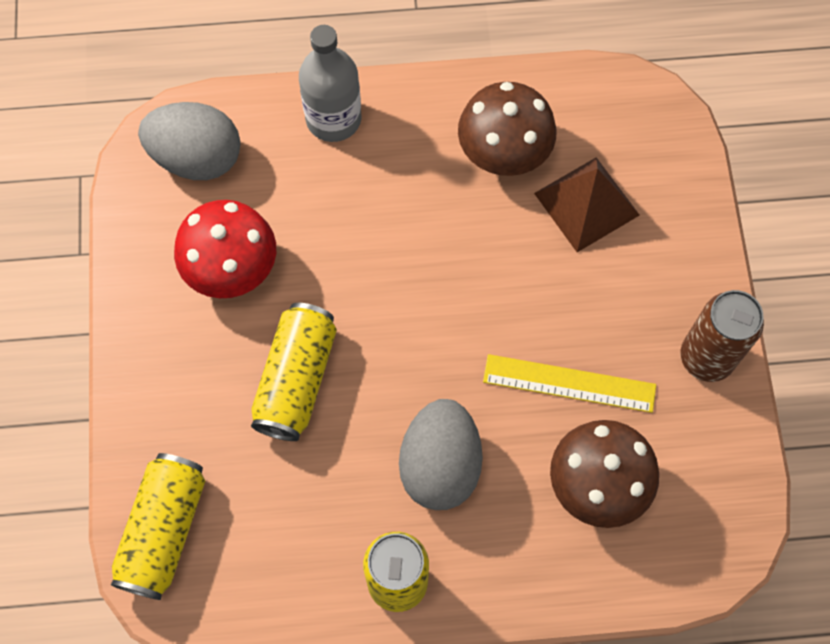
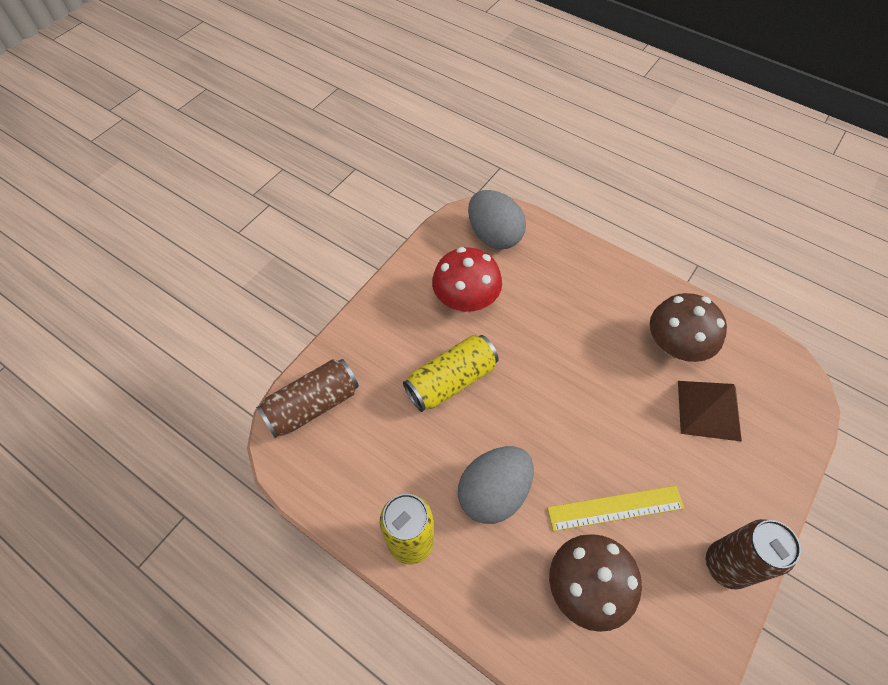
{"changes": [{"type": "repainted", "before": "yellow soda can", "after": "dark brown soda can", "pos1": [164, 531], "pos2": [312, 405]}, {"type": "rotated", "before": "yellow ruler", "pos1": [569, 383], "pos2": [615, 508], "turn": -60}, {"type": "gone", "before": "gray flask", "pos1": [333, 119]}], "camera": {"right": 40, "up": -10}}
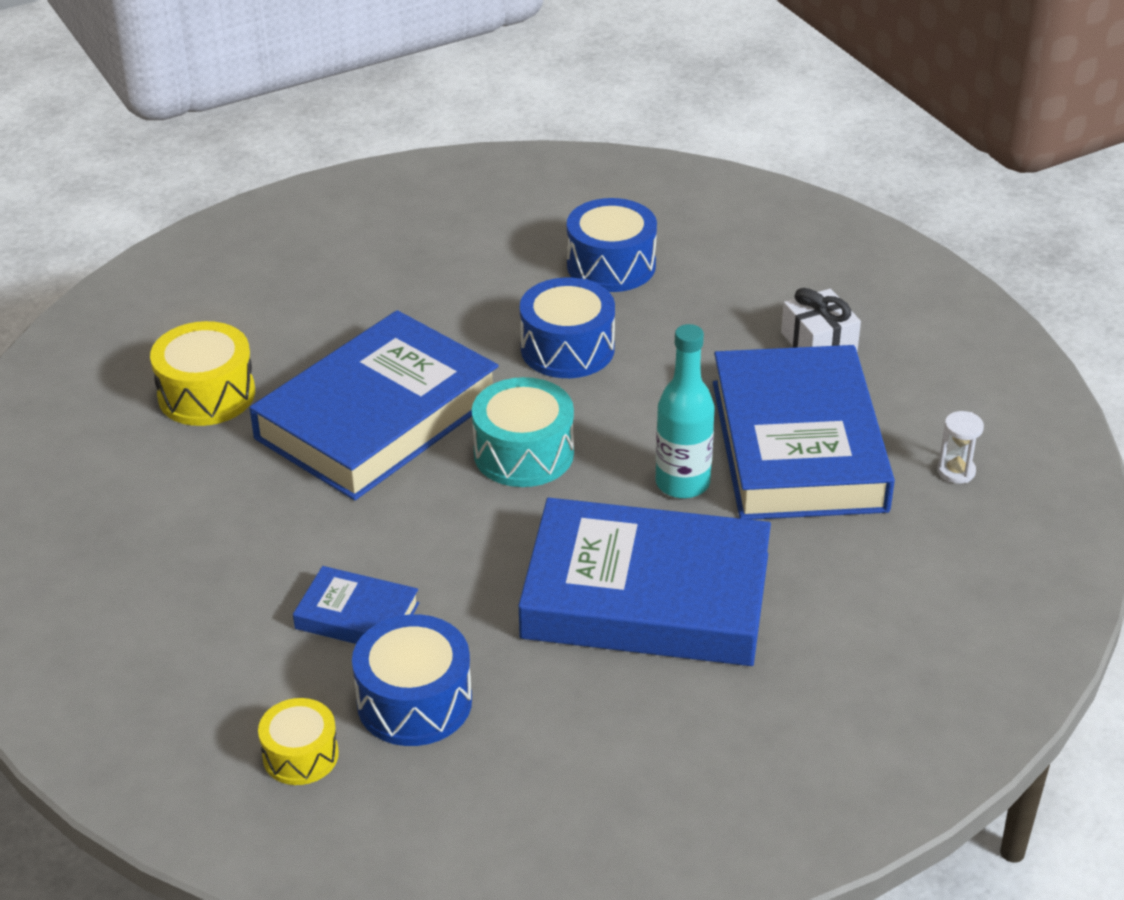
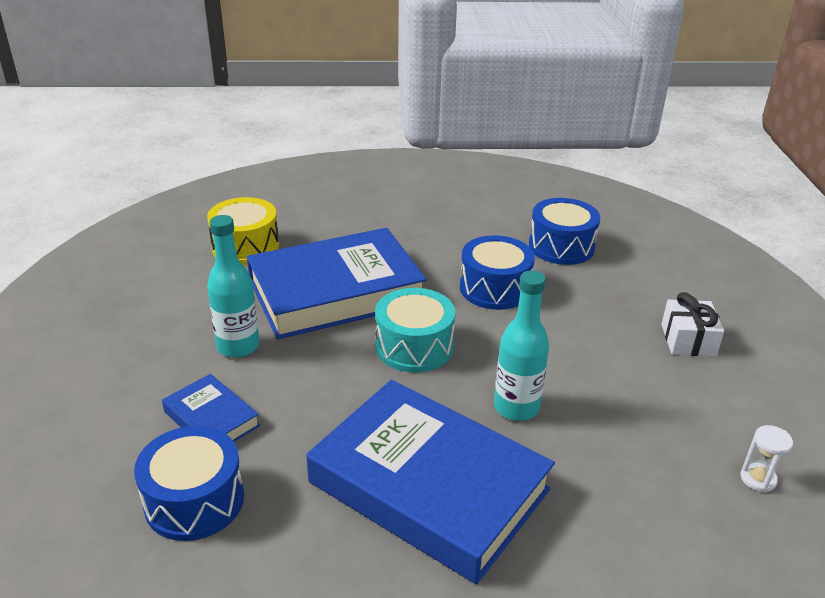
{"changes": [{"type": "new", "after": "teal flask", "pos2": [238, 346]}, {"type": "gone", "before": "yellow snare drum", "pos1": [300, 755]}, {"type": "gone", "before": "blue hardcover", "pos1": [798, 445]}], "camera": {"right": 25, "up": -5}}
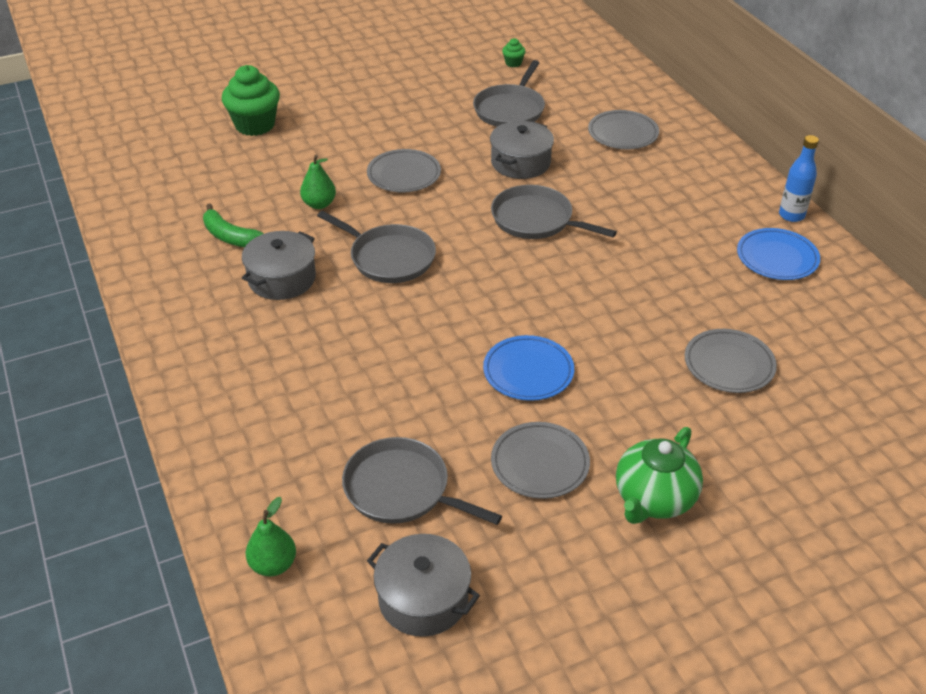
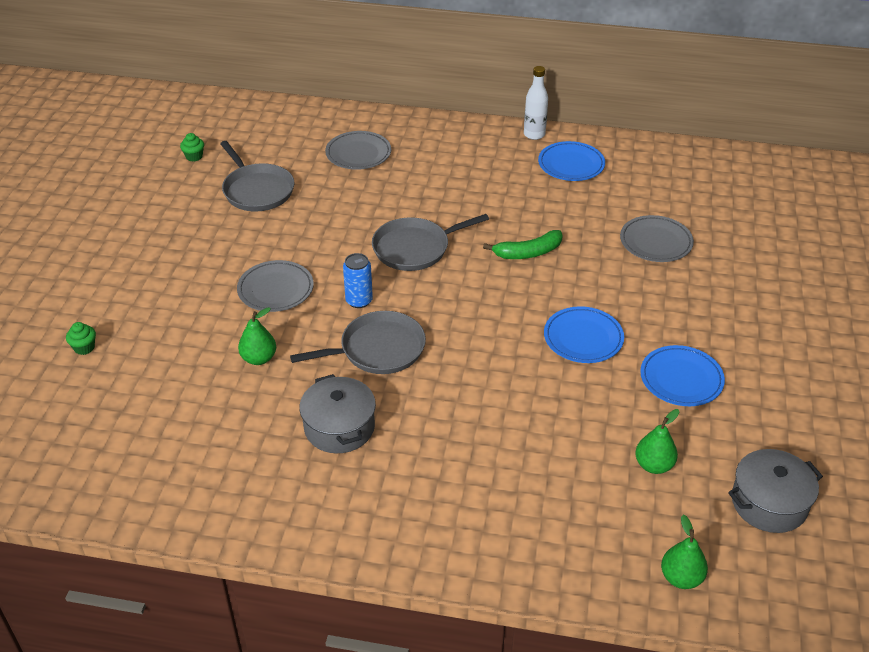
{"changes": [{"type": "scaled", "before": "green cupcake", "pos1": [255, 125], "pos2": [84, 348], "scale": 0.44}, {"type": "new", "after": "blue soda can", "pos2": [359, 301]}, {"type": "shifted", "before": "green banana", "pos1": [231, 237], "pos2": [528, 253]}, {"type": "repainted", "before": "blue flask", "after": "pure white flask", "pos1": [791, 215], "pos2": [534, 134]}, {"type": "swapped", "before": "gray pan", "after": "green toy pear", "pos1": [402, 489], "pos2": [654, 465]}, {"type": "repainted", "before": "gray flat dish", "after": "blue flat dish", "pos1": [540, 464], "pos2": [681, 379]}, {"type": "gone", "before": "gray stockpot", "pos1": [520, 163]}, {"type": "gone", "before": "green teapot", "pos1": [654, 499]}], "camera": {"right": -55, "up": 0}}
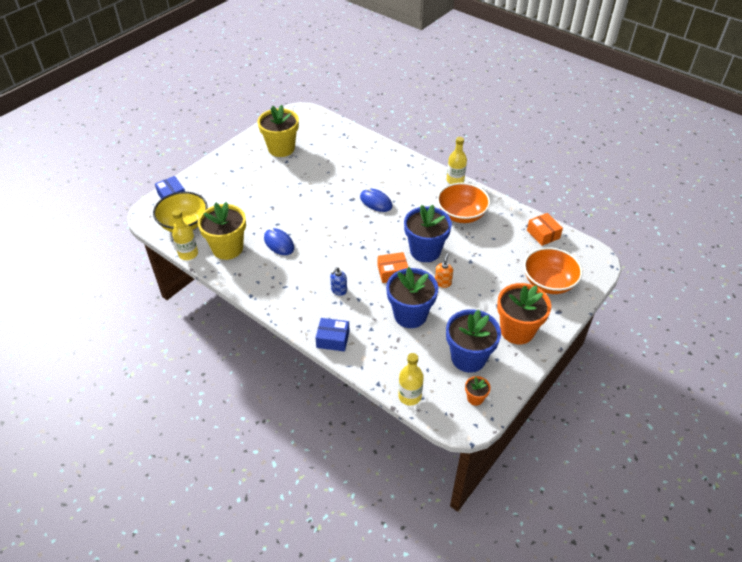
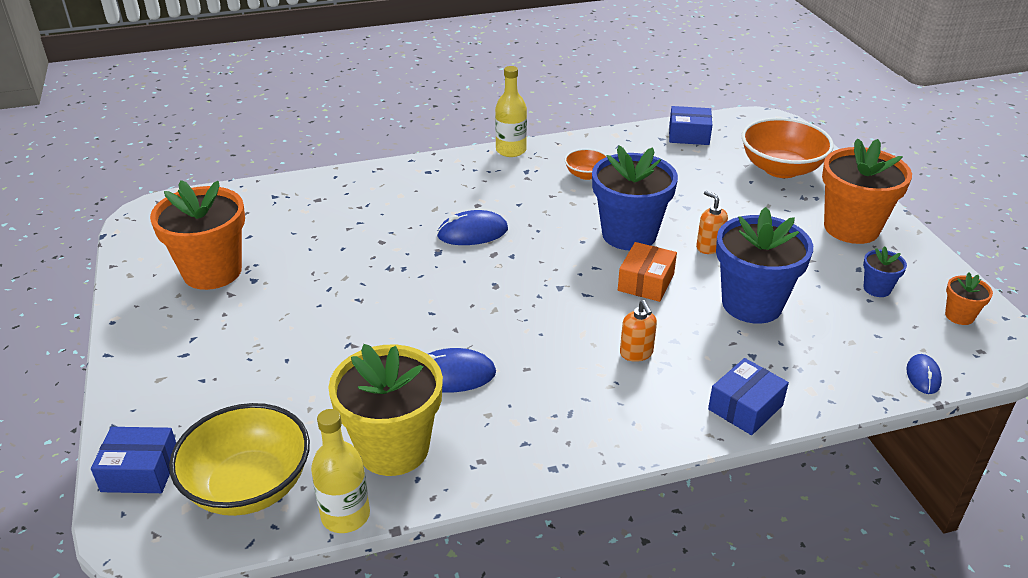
{"changes": [{"type": "repainted", "before": "yellow flower pot", "after": "bright orange flower pot", "pos1": [281, 148], "pos2": [212, 272]}, {"type": "scaled", "before": "bright orange bowl", "pos1": [461, 214], "pos2": [586, 175], "scale": 0.51}, {"type": "repainted", "before": "blue soap pump", "after": "bright orange soap pump", "pos1": [339, 290], "pos2": [636, 353]}, {"type": "repainted", "before": "bright orange box", "after": "blue box", "pos1": [543, 234], "pos2": [689, 135]}, {"type": "scaled", "before": "blue flower pot", "pos1": [468, 358], "pos2": [877, 289], "scale": 0.45}, {"type": "swapped", "before": "yellow flask", "after": "blue PC mouse", "pos1": [409, 396], "pos2": [923, 376]}], "camera": {"right": -55, "up": -10}}
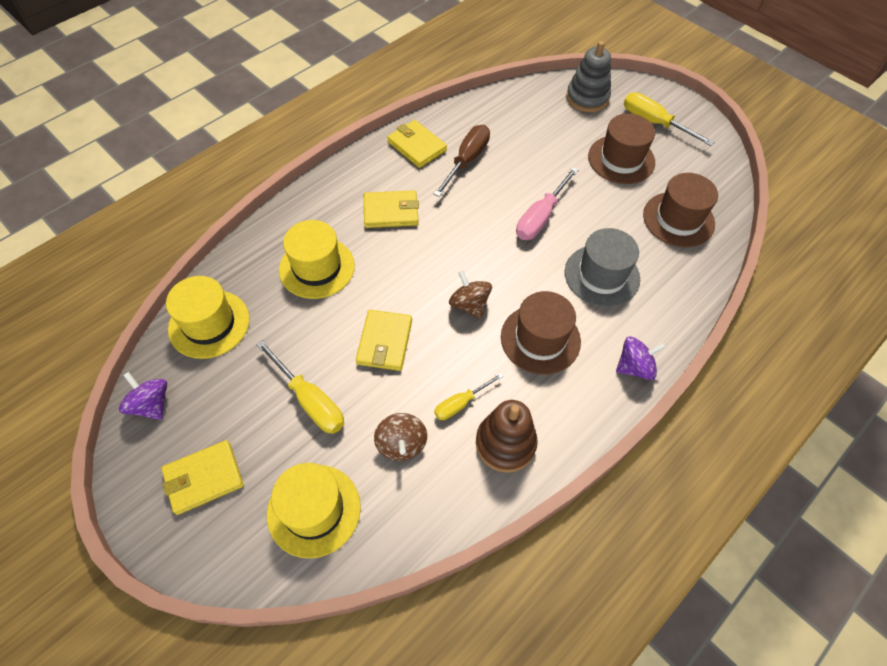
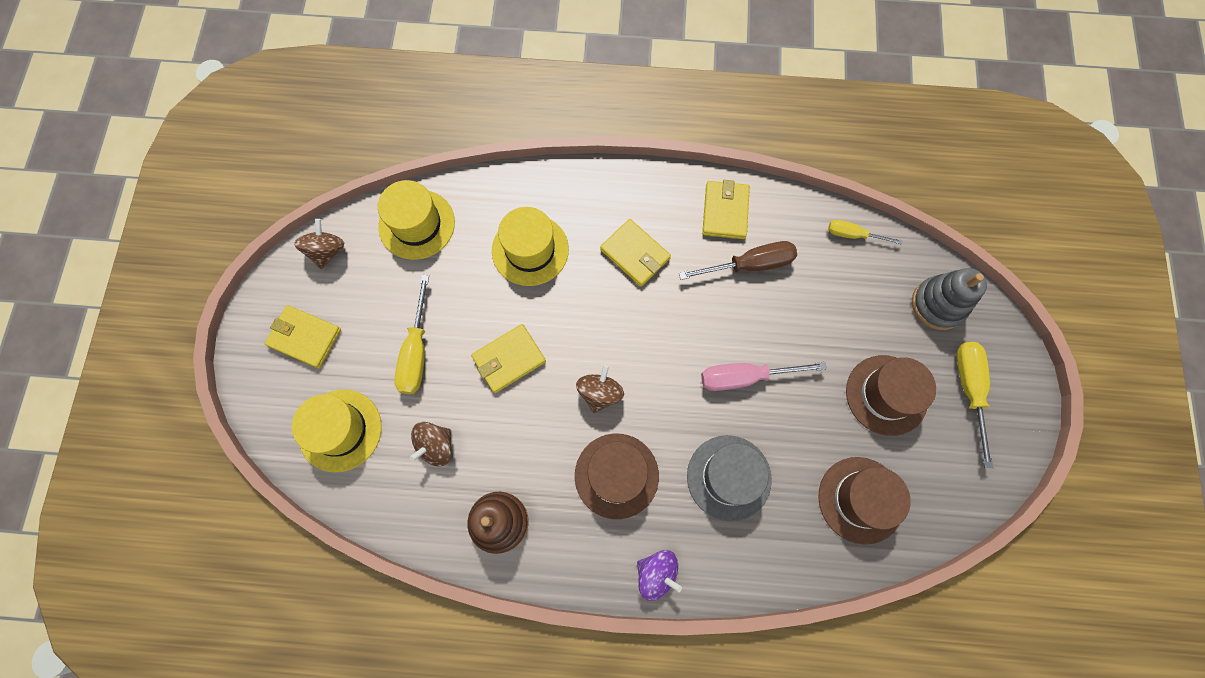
{"changes": [{"type": "repainted", "before": "royal purple toy top", "after": "dark brown toy top", "pos1": [151, 404], "pos2": [326, 251]}, {"type": "shifted", "before": "yellow flat screwdriver", "pos1": [460, 403], "pos2": [853, 235]}], "camera": {"right": 50, "up": 15}}
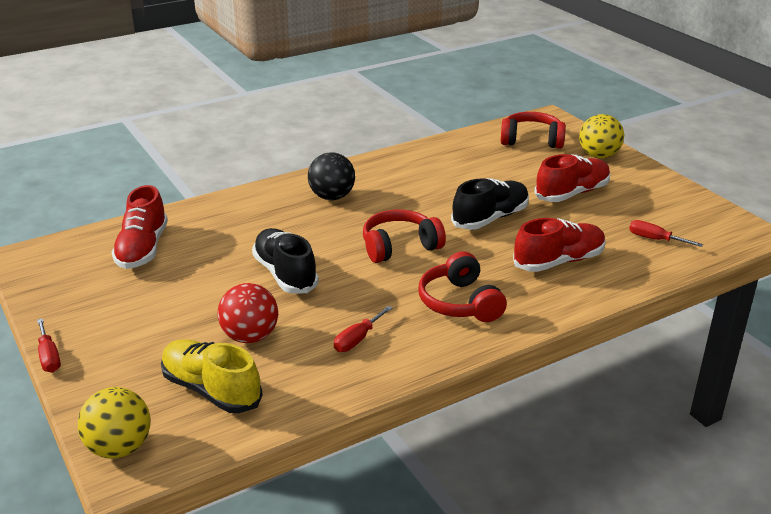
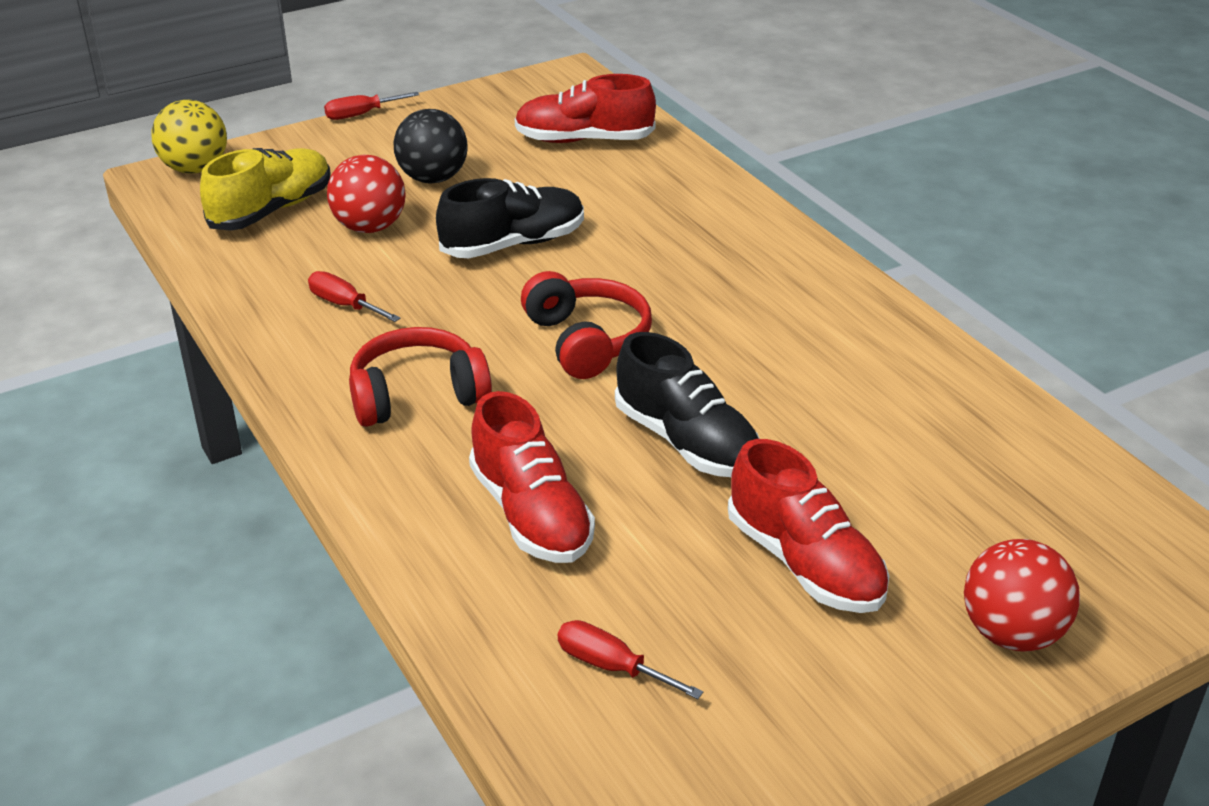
{"changes": [{"type": "shifted", "before": "black ball", "pos1": [332, 197], "pos2": [433, 178]}, {"type": "rotated", "before": "crimson flat screwdriver", "pos1": [655, 239], "pos2": [611, 666], "turn": -90}, {"type": "repainted", "before": "yellow ball", "after": "crimson ball", "pos1": [598, 156], "pos2": [1011, 633]}, {"type": "gone", "before": "crimson headphones", "pos1": [531, 140]}], "camera": {"right": 90, "up": 5}}
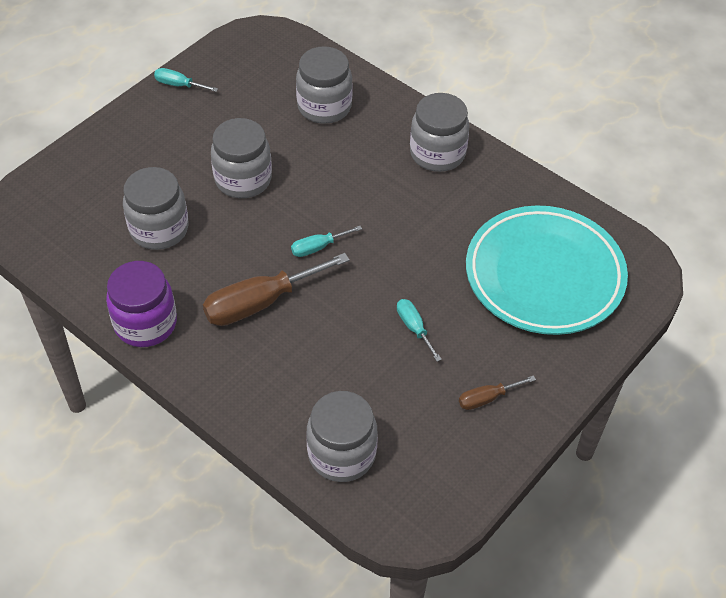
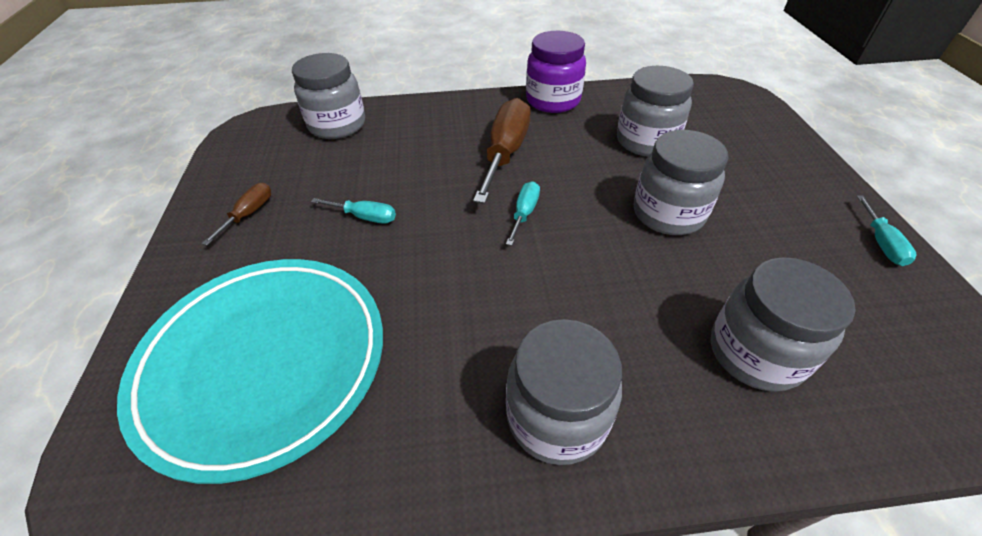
{"changes": [{"type": "rotated", "before": "teal flat screwdriver", "pos1": [179, 85], "pos2": [881, 243], "turn": 120}], "camera": {"right": 135, "up": -5}}
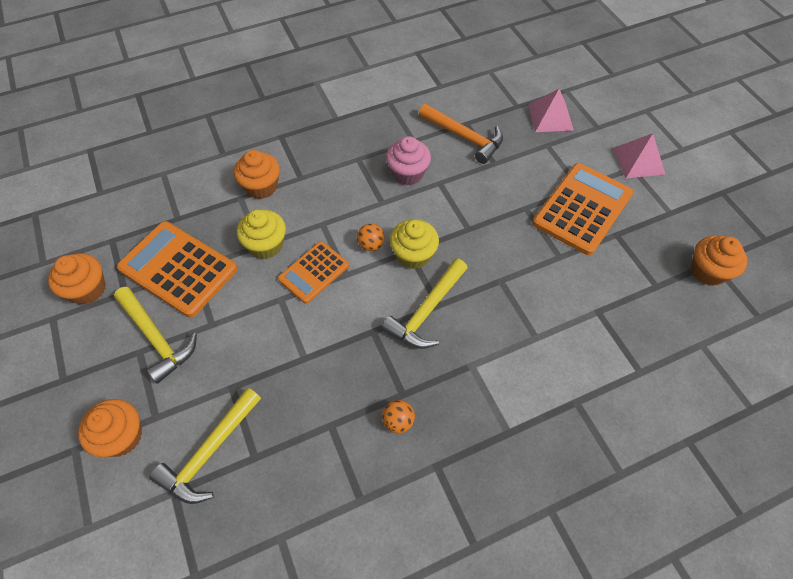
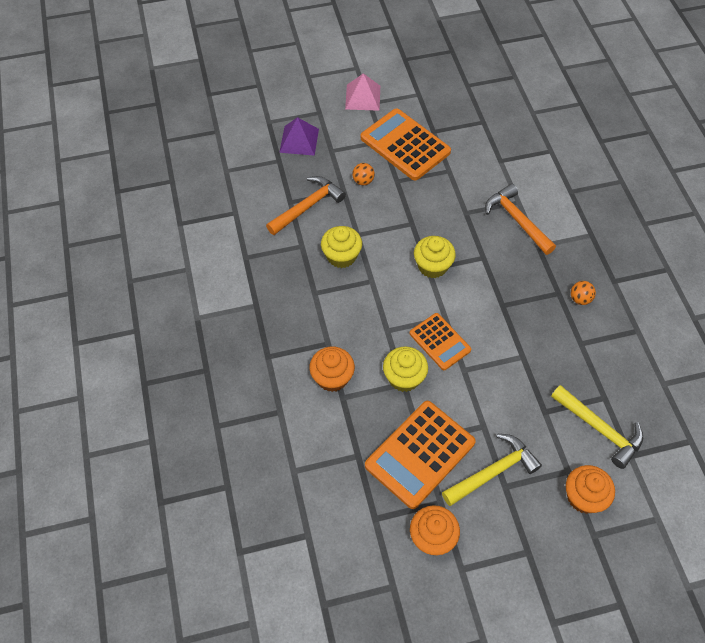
{"changes": [{"type": "repainted", "before": "rosy pyramid shape", "after": "royal purple pyramid shape", "pos1": [550, 117], "pos2": [299, 140]}, {"type": "repainted", "before": "rosy cupcake", "after": "yellow cupcake", "pos1": [408, 173], "pos2": [341, 256]}, {"type": "shifted", "before": "bright orange ball", "pos1": [371, 245], "pos2": [363, 181]}, {"type": "new", "after": "bright orange hammer", "pos2": [517, 220]}, {"type": "gone", "before": "yellow hammer", "pos1": [426, 311]}, {"type": "gone", "before": "bright orange cupcake", "pos1": [708, 271]}], "camera": {"right": -80, "up": 0}}
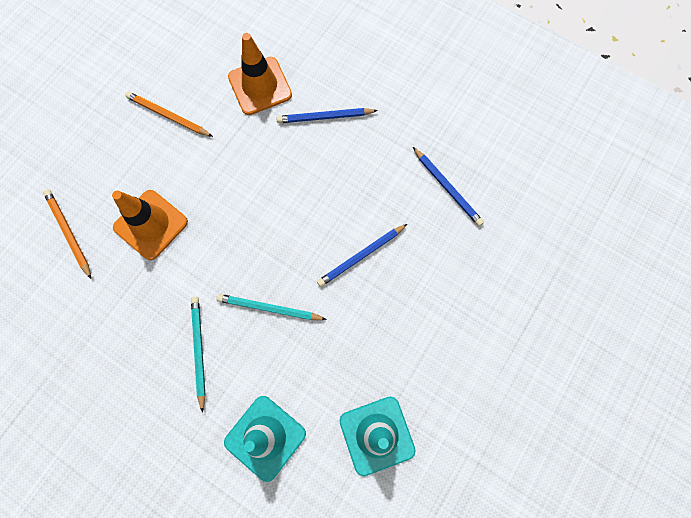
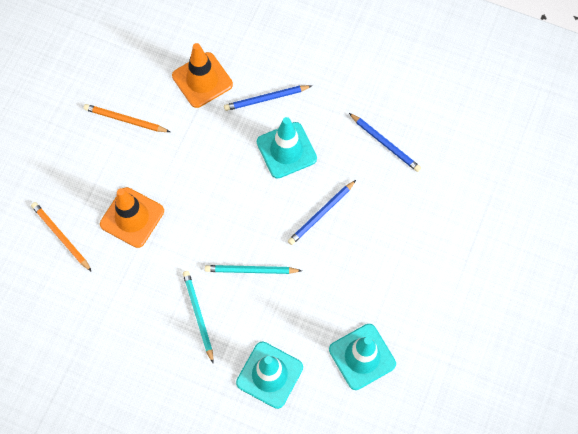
{"changes": [{"type": "new", "after": "teal traffic cone", "pos2": [286, 150]}], "camera": {"right": -10, "up": -5}}
